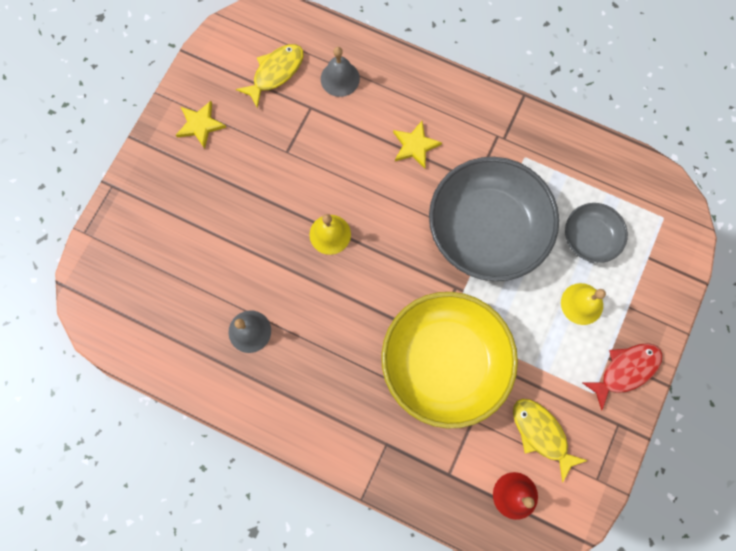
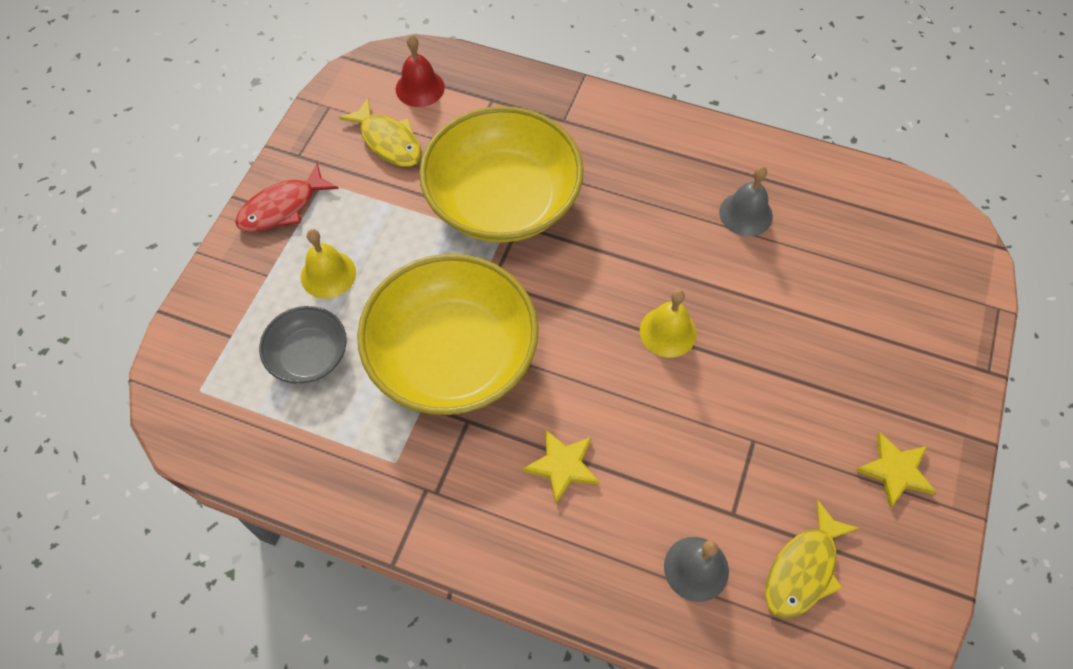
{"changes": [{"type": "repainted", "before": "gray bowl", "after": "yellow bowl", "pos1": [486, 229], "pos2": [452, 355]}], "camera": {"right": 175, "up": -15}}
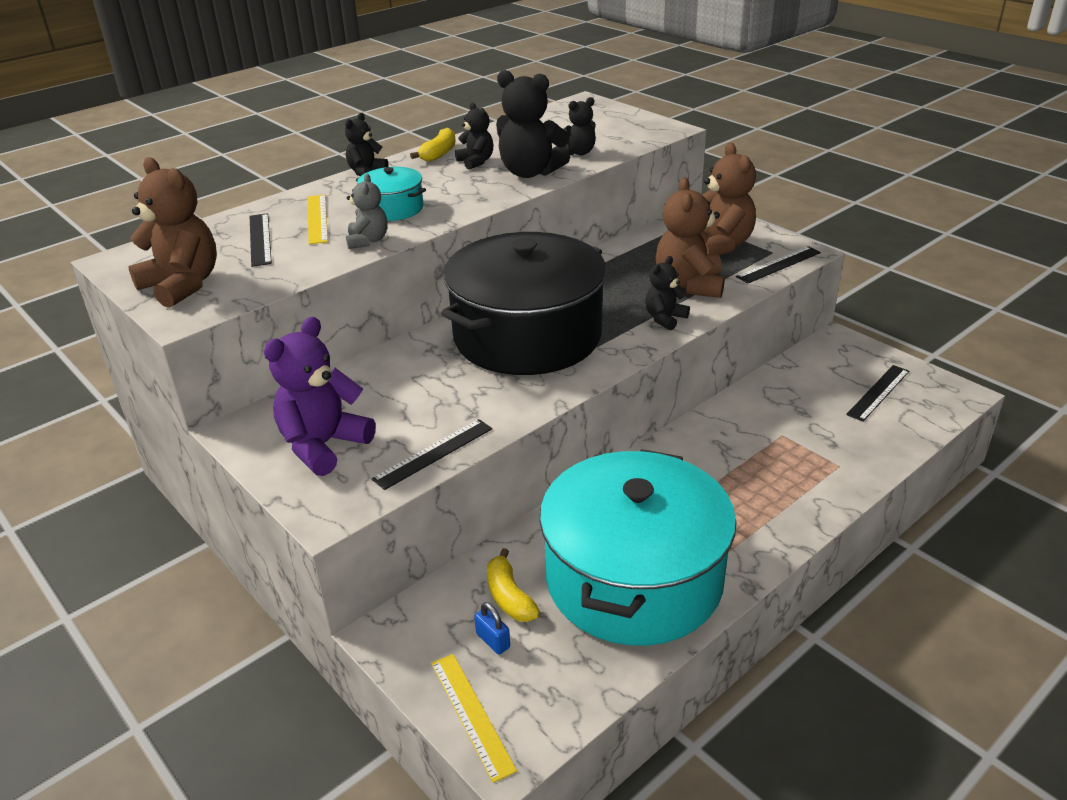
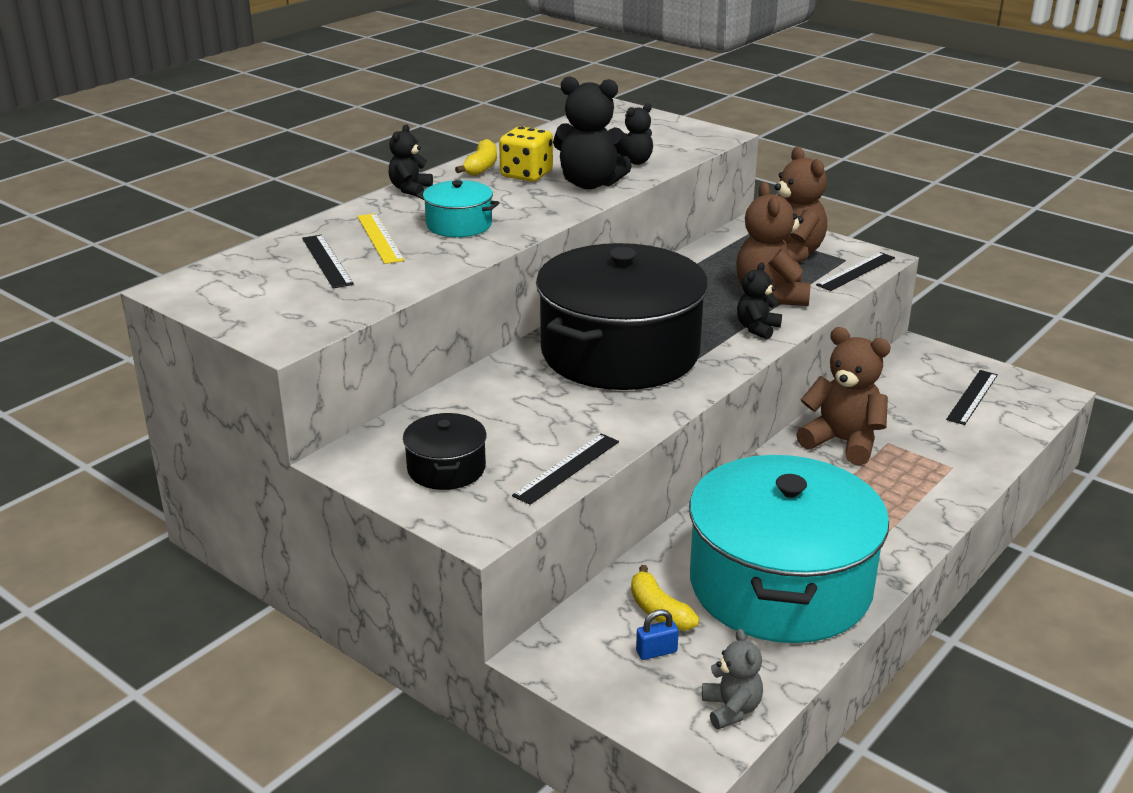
{"changes": [{"type": "swapped", "before": "royal purple teddy", "after": "black stockpot", "pos1": [323, 445], "pos2": [446, 468]}, {"type": "swapped", "before": "black teddy", "after": "yellow die", "pos1": [476, 162], "pos2": [526, 174]}, {"type": "rotated", "before": "blue lock", "pos1": [493, 641], "pos2": [656, 652], "turn": -60}, {"type": "shifted", "before": "gray teddy", "pos1": [368, 241], "pos2": [731, 709]}, {"type": "shifted", "before": "dark brown teddy", "pos1": [182, 285], "pos2": [843, 442]}, {"type": "gone", "before": "yellow ruler", "pos1": [471, 714]}], "camera": {"right": -10, "up": -5}}
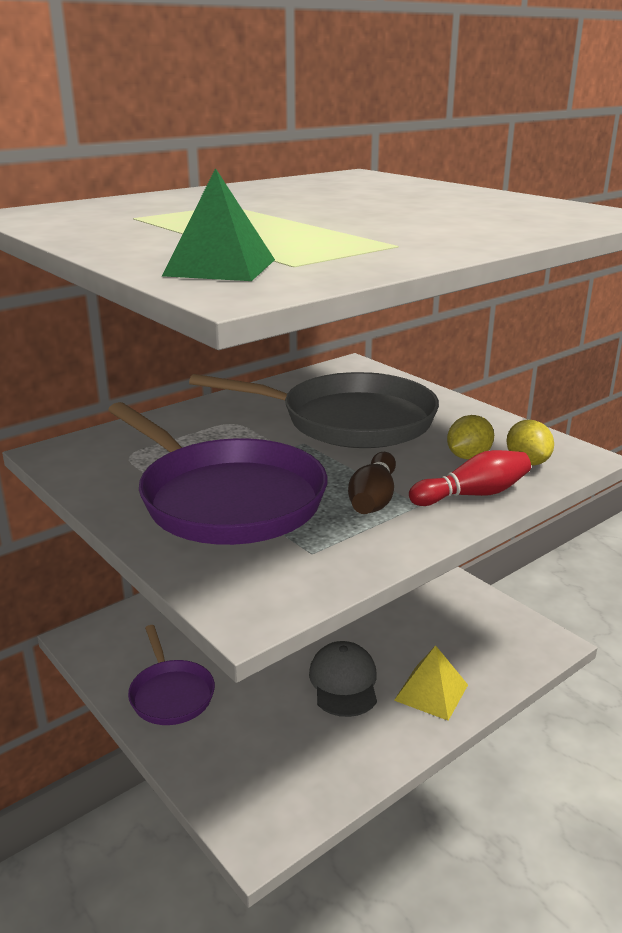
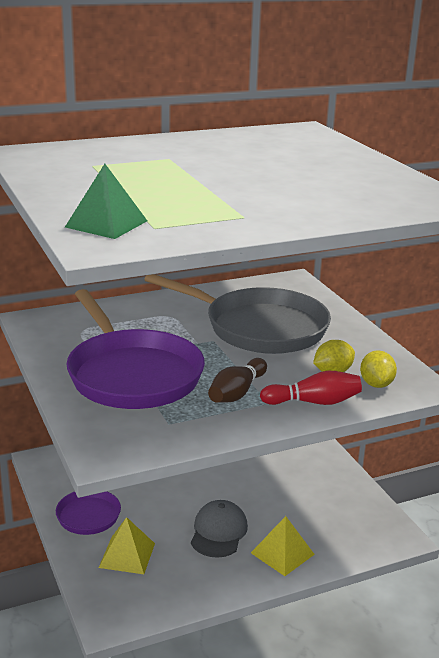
{"changes": [{"type": "new", "after": "yellow pyramid shape", "pos2": [127, 555]}], "camera": {"right": 15, "up": 0}}
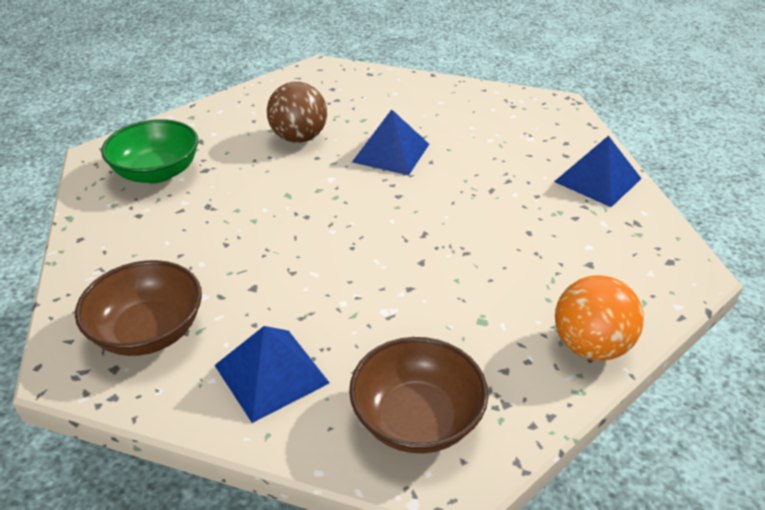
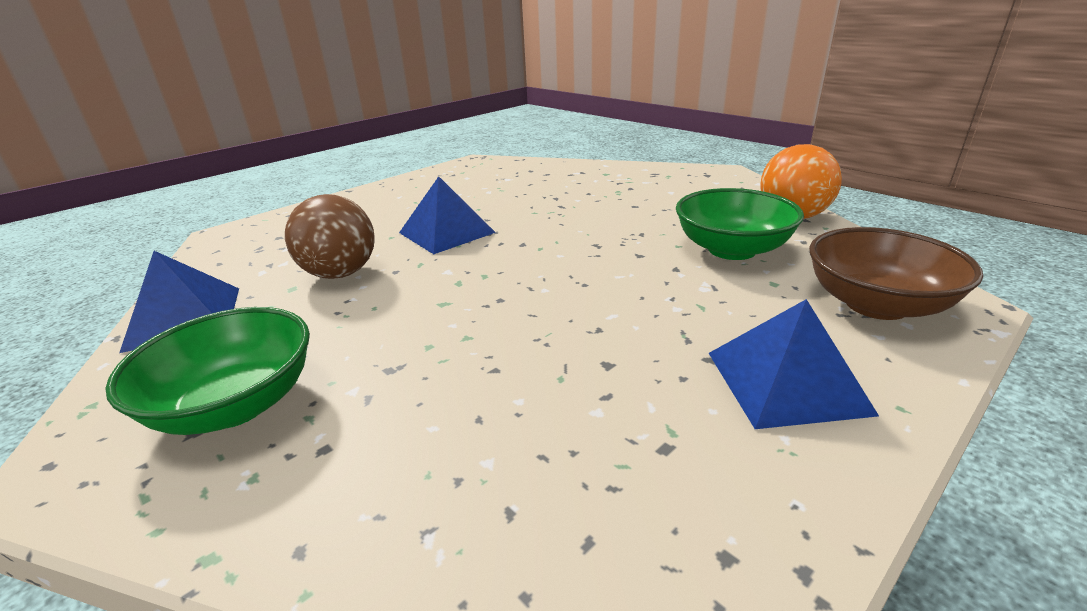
{"changes": [{"type": "shifted", "before": "blue pyramid shape", "pos1": [598, 180], "pos2": [184, 317]}, {"type": "new", "after": "green bowl", "pos2": [732, 249]}, {"type": "gone", "before": "dark brown bowl", "pos1": [148, 332]}], "camera": {"right": -60, "up": -10}}
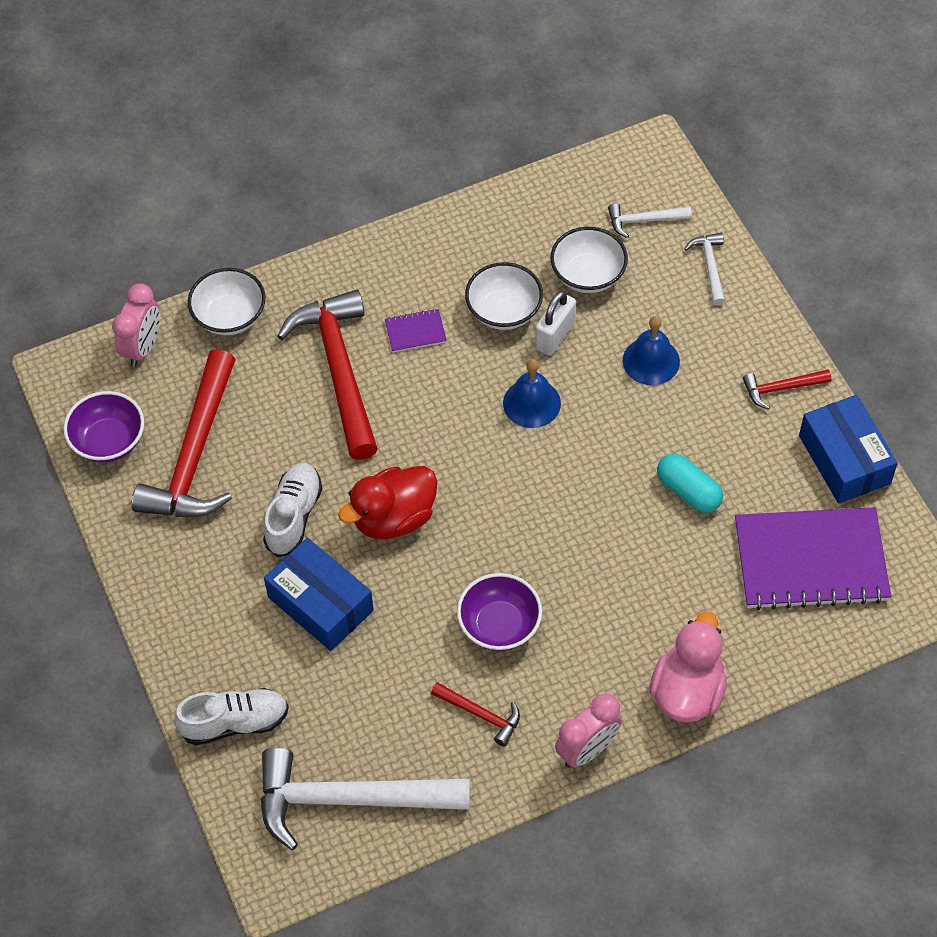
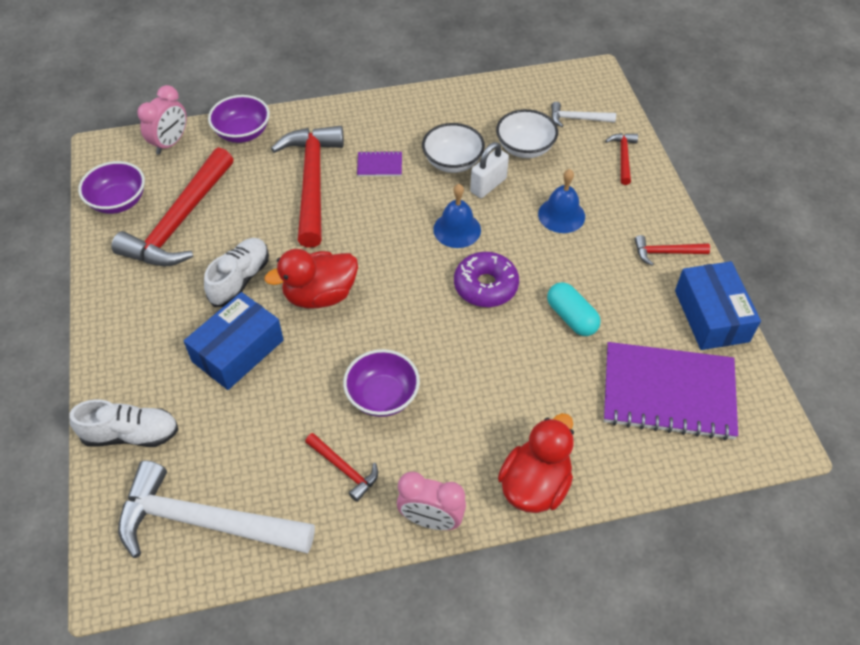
{"changes": [{"type": "rotated", "before": "blue box", "pos1": [320, 604], "pos2": [238, 351], "turn": 75}, {"type": "repainted", "before": "pure white bowl", "after": "royal purple bowl", "pos1": [230, 316], "pos2": [242, 133]}, {"type": "rotated", "before": "rosy clock", "pos1": [587, 750], "pos2": [431, 520], "turn": 45}, {"type": "new", "after": "royal purple glazed donut", "pos2": [485, 286]}, {"type": "repainted", "before": "rosy toy duck", "after": "crimson toy duck", "pos1": [687, 691], "pos2": [535, 485]}, {"type": "repainted", "before": "pure white hammer", "after": "crimson hammer", "pos1": [710, 267], "pos2": [623, 157]}], "camera": {"right": 10, "up": -5}}
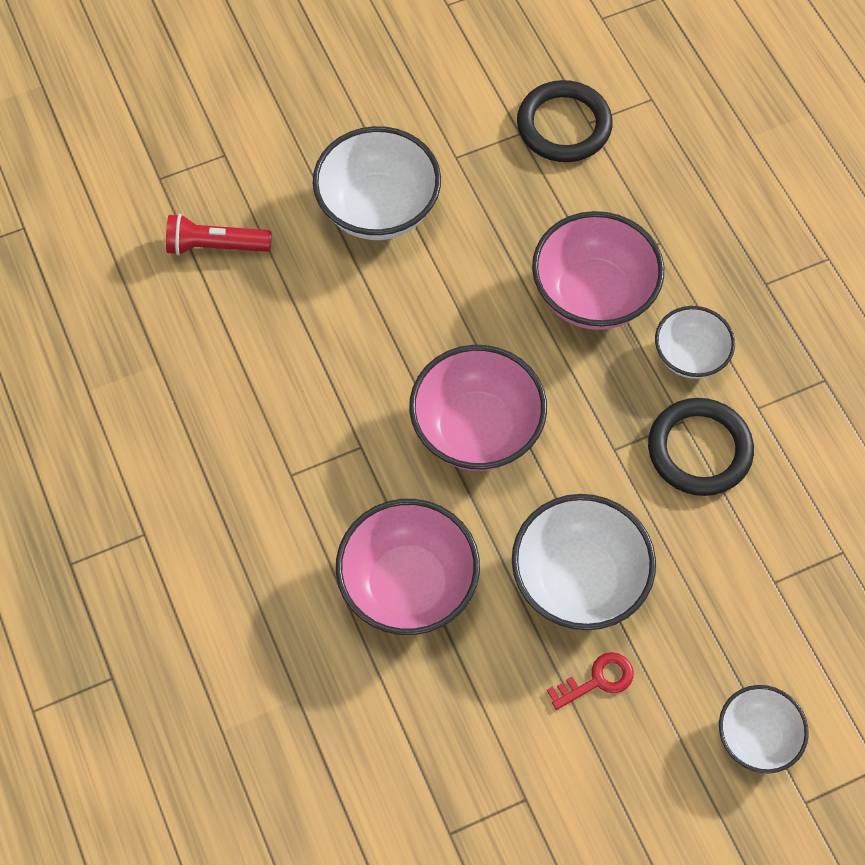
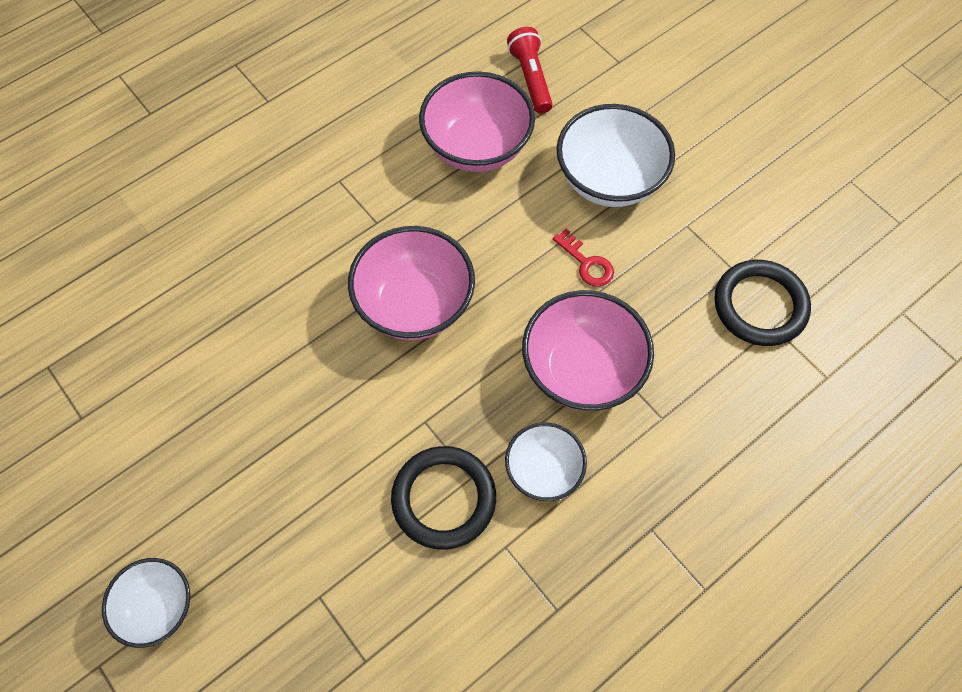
{"changes": [{"type": "shifted", "before": "rosy bowl", "pos1": [408, 585], "pos2": [477, 147]}, {"type": "shifted", "before": "crimson door key", "pos1": [597, 680], "pos2": [586, 263]}, {"type": "gone", "before": "pure white bowl", "pos1": [578, 580]}], "camera": {"right": 75, "up": 0}}
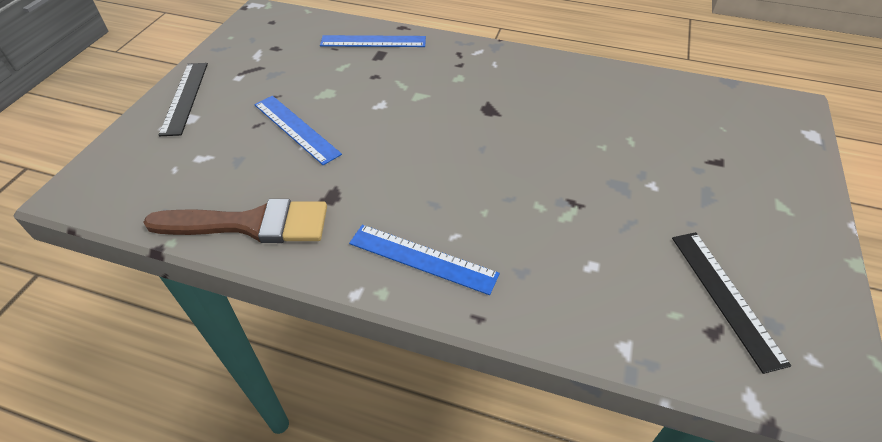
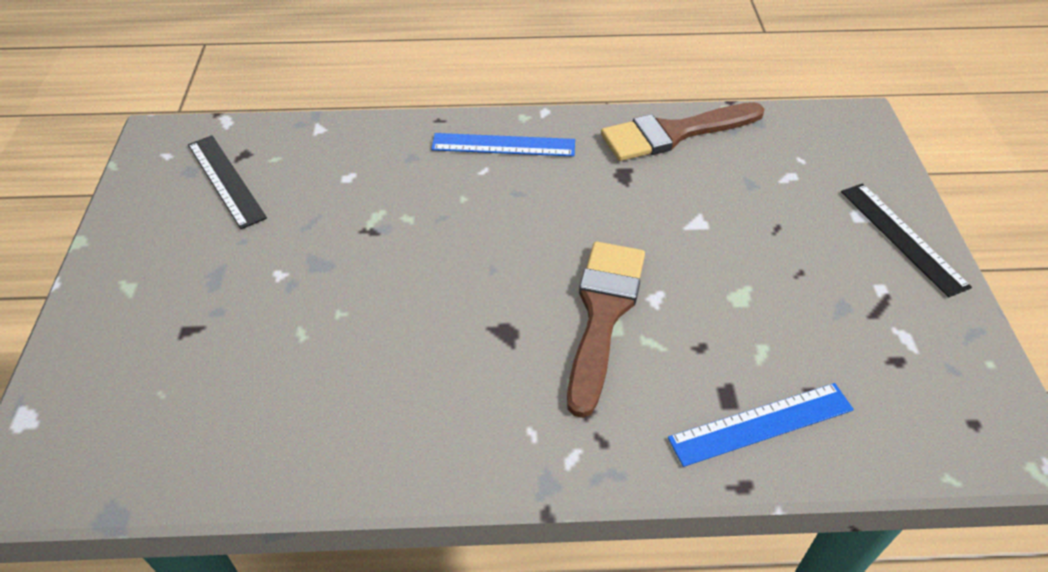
{"changes": [{"type": "new", "after": "dark brown brush", "pos2": [603, 314]}, {"type": "gone", "before": "blue ruler", "pos1": [296, 129]}], "camera": {"right": 160, "up": 0}}
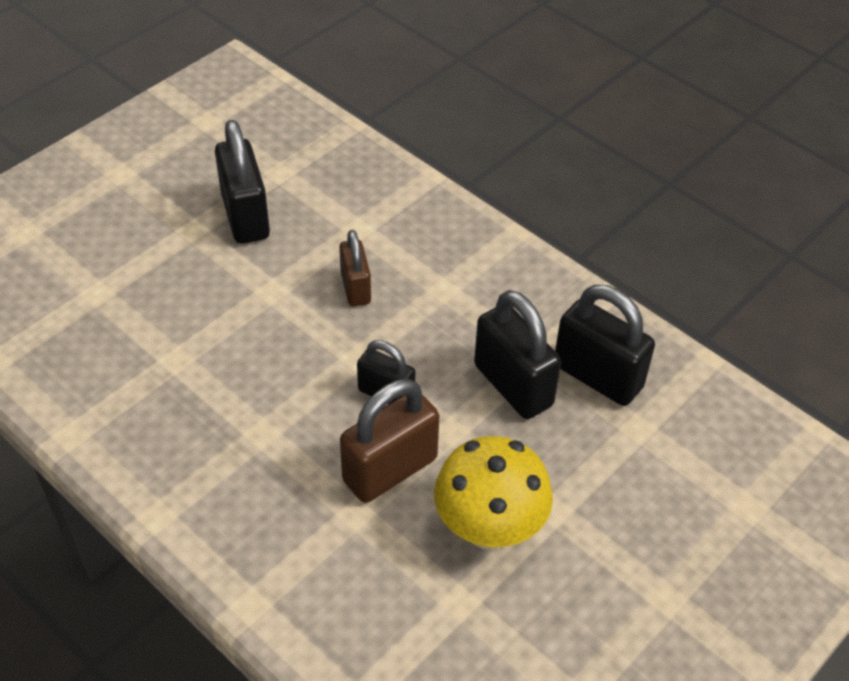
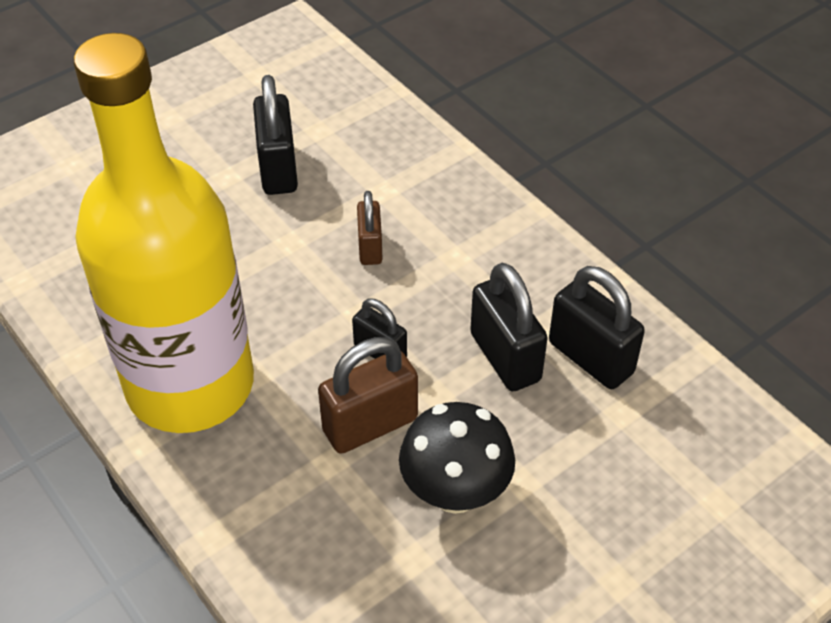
{"changes": [{"type": "new", "after": "yellow flask", "pos2": [190, 385]}, {"type": "repainted", "before": "yellow toadstool", "after": "black toadstool", "pos1": [489, 528], "pos2": [455, 492]}], "camera": {"right": 10, "up": 0}}
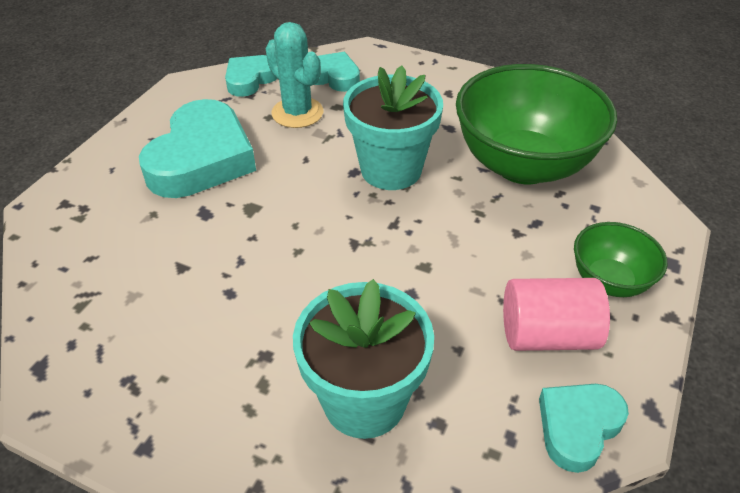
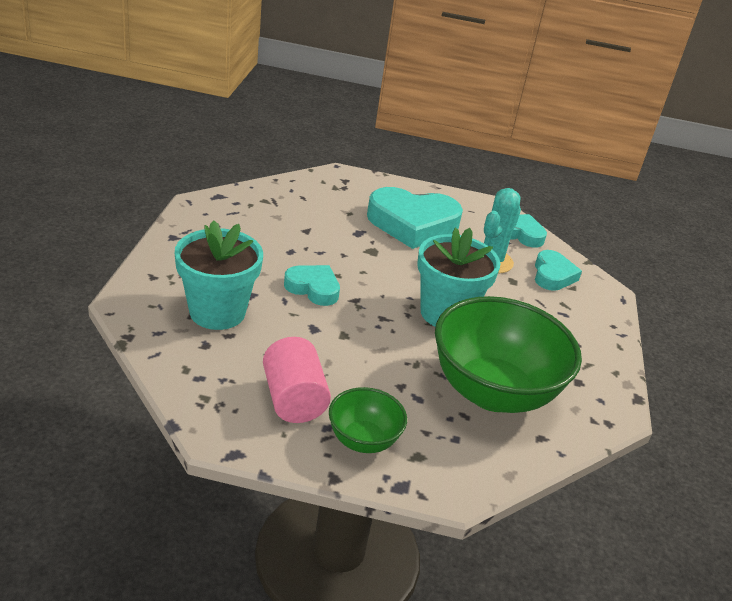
{"changes": [{"type": "shifted", "before": "teal love heart", "pos1": [578, 427], "pos2": [313, 288]}], "camera": {"right": 70, "up": -10}}
